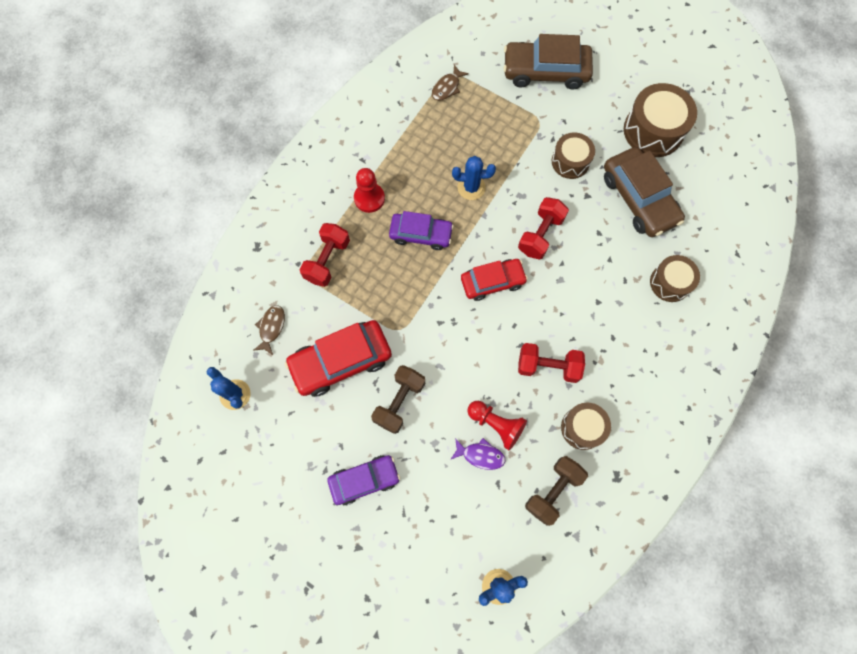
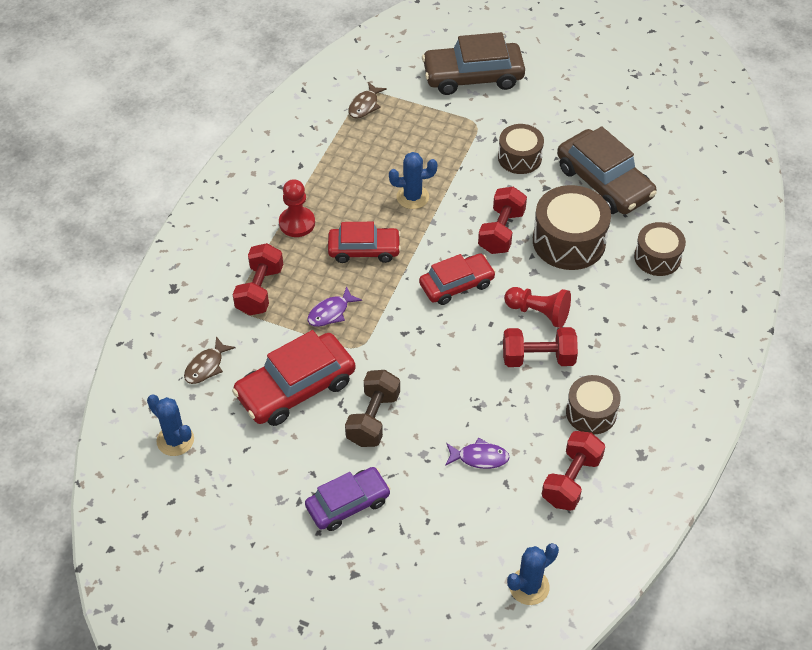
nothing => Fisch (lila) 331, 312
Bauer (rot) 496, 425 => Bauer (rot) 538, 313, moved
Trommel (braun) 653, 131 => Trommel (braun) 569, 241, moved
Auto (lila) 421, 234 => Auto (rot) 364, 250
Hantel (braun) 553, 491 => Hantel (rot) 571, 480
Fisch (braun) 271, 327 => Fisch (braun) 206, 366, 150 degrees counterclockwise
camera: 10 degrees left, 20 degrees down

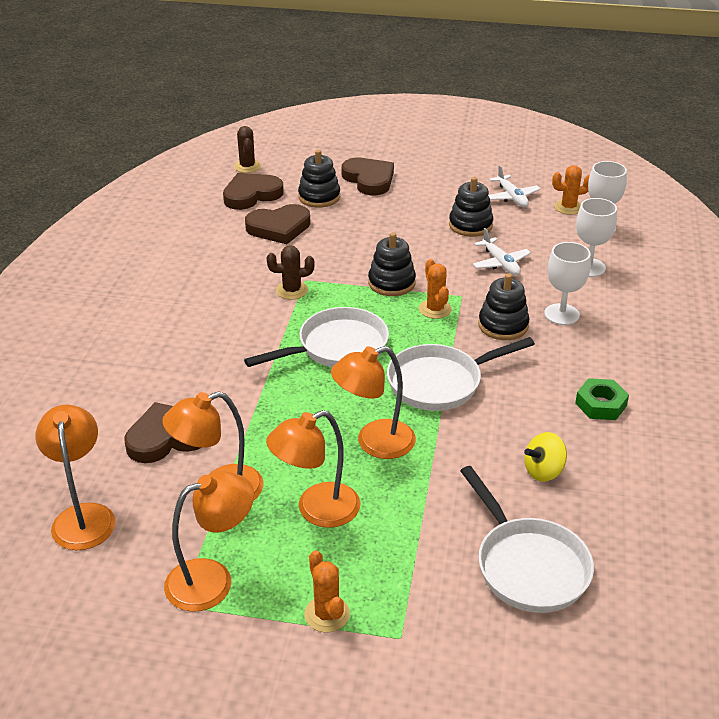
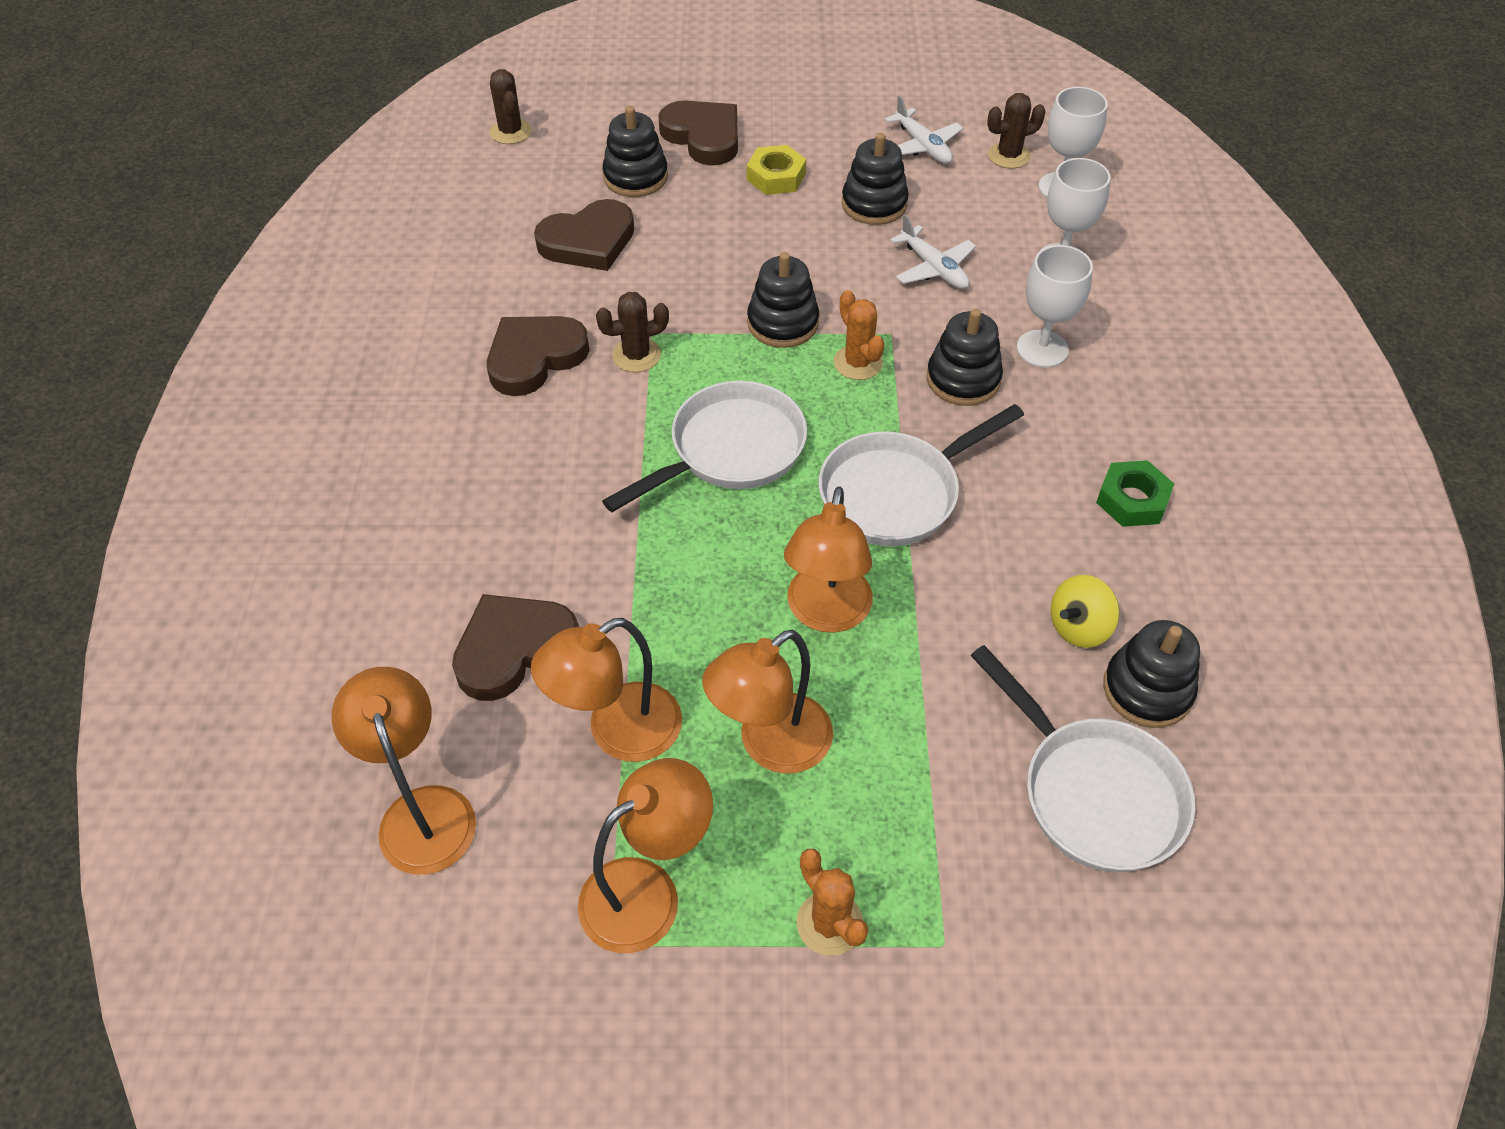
nothing => Sechskantmutter (gelb) 776, 177
nothing => Stapelspielzeug (schwarz) 1147, 689
Herz (braun) 251, 195 => Herz (braun) 535, 358, moved
Kaktus (orange) 568, 207 => Kaktus (braun) 1009, 156
Lampe (orange) 374, 443 => Lampe (orange) 826, 614, 45 degrees counterclockwise
camera: 10 degrees left, 15 degrees up

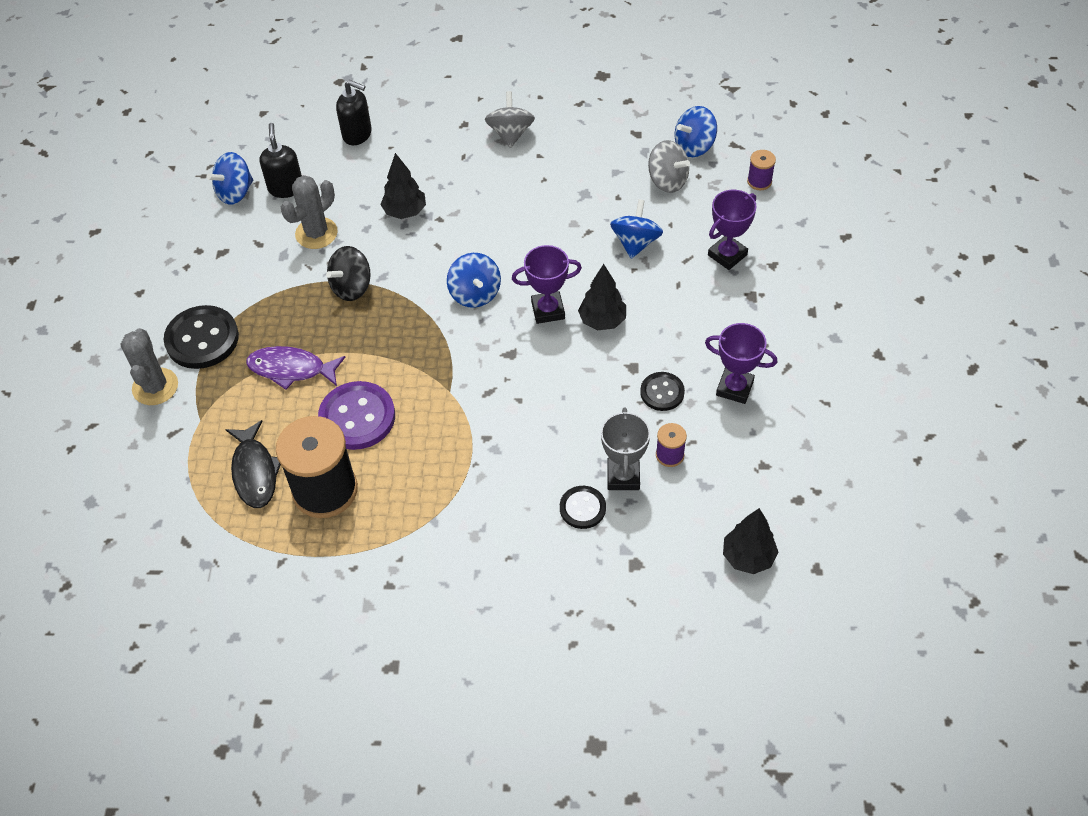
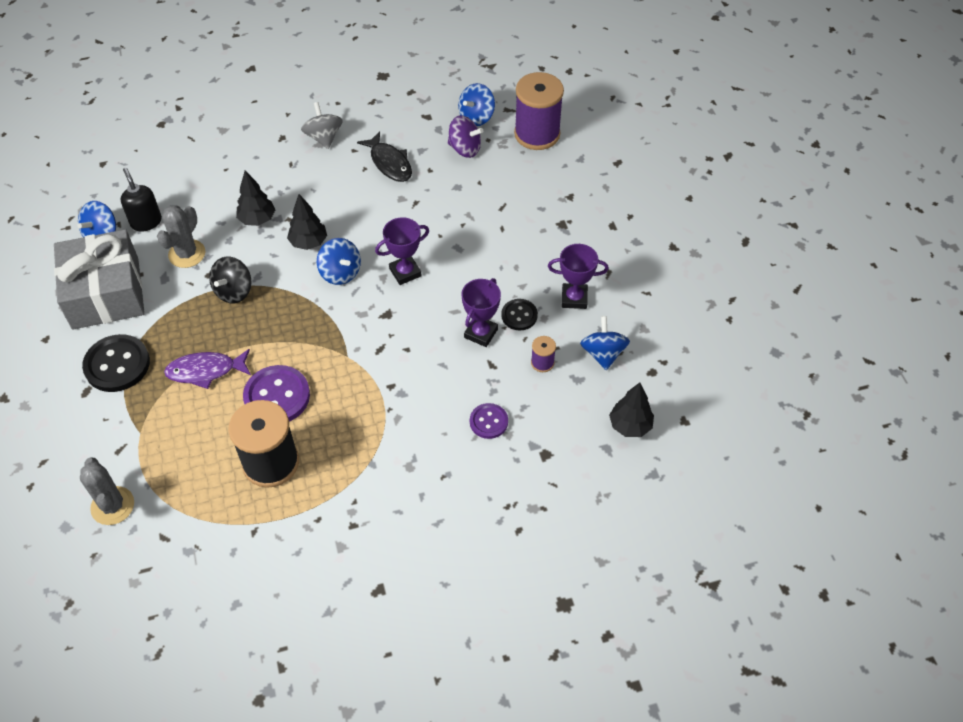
Seifenspender (schwarz) 357, 134 => nothing
Pokal (grau) 623, 476 => nothing
nothing => Geschenk (grau) 105, 293
Kaktus (grau) 155, 387 => Kaktus (grau) 112, 506, moved
Fisch (schwarz) 255, 472 => Fisch (schwarz) 389, 163, moved
Baum (schwarz) 602, 321 => Baum (schwarz) 309, 242, moved
Kreisel (blau) 635, 243 => Kreisel (blau) 603, 353, moved
Pokal (lila) 727, 255 => Pokal (lila) 481, 333, moved
Knopf (schwarz) 582, 508 => Knopf (lila) 488, 422
Kreisel (grau) 667, 181 => Kreisel (lila) 465, 149
Garnrolle (lila) 759, 181 => Garnrolle (lila) 537, 134, x2.28
camera: 20 degrees left, 0 degrees up

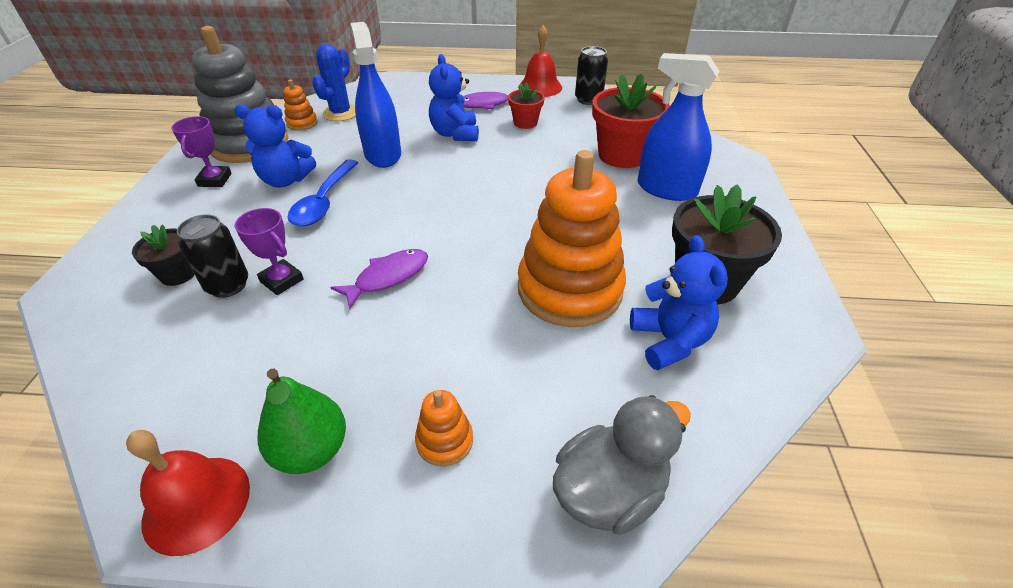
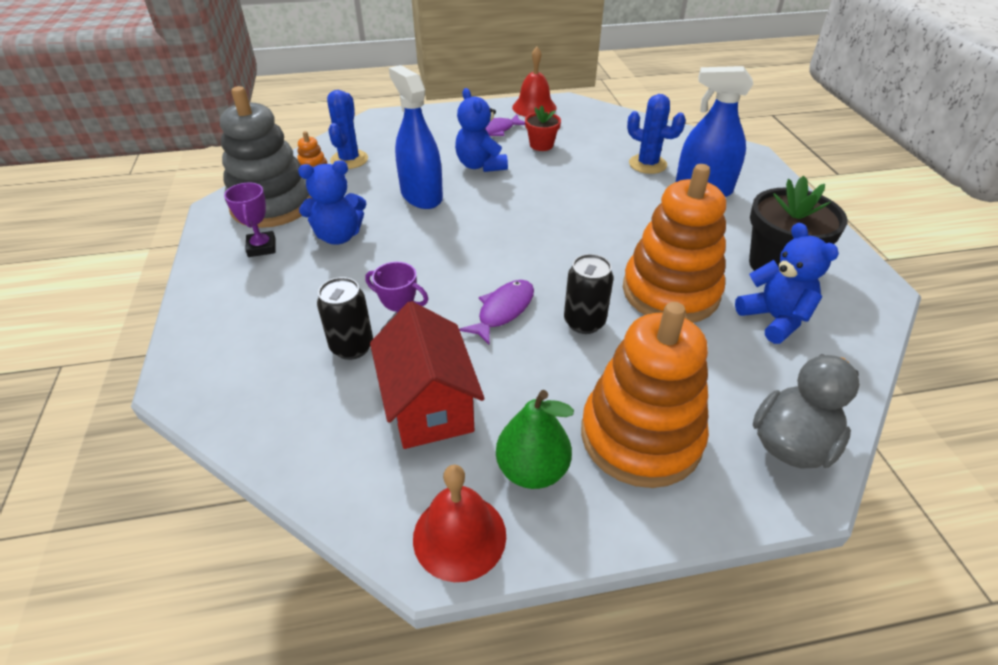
Blumentopf (schwarz) 178, 274 => nothing
Löffel (blau) 324, 201 => nothing
nothing => Haus (rot) 429, 405
Dose (schwarz) 588, 100 => Dose (schwarz) 584, 322, moved
Blumentopf (rot) 622, 155 => Kaktus (blau) 647, 164
Stapelspielzeug (orange) 444, 441 => Stapelspielzeug (orange) 640, 436, x2.38
camera: 15 degrees left, 0 degrees up

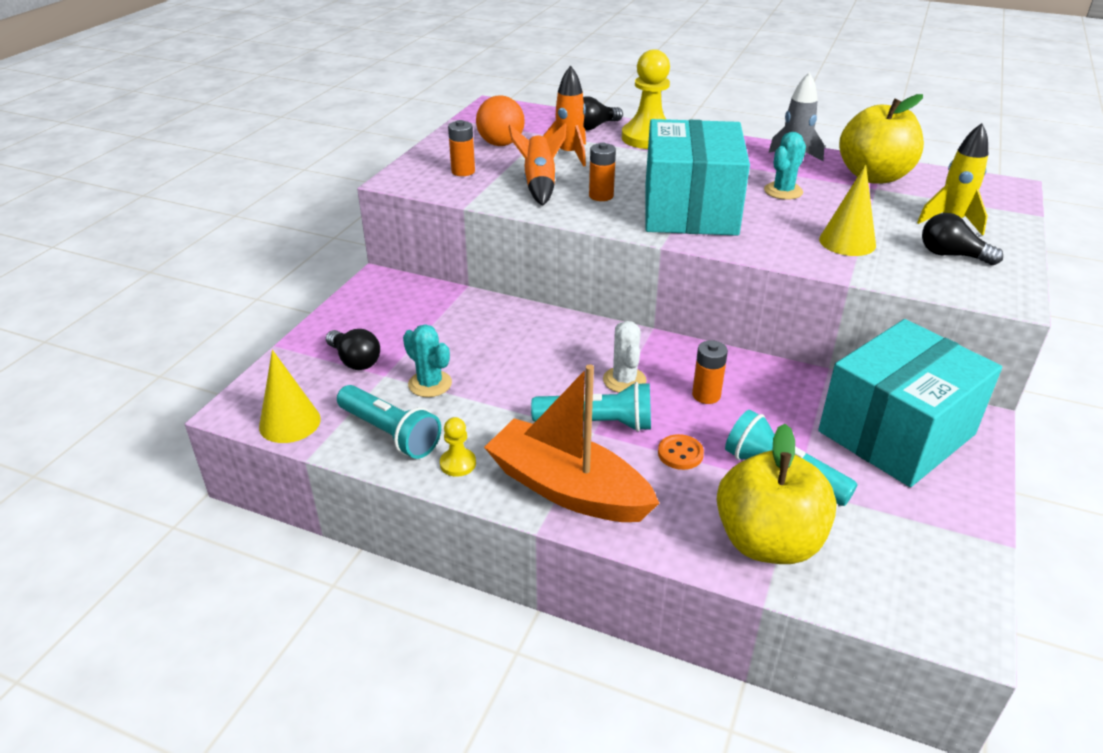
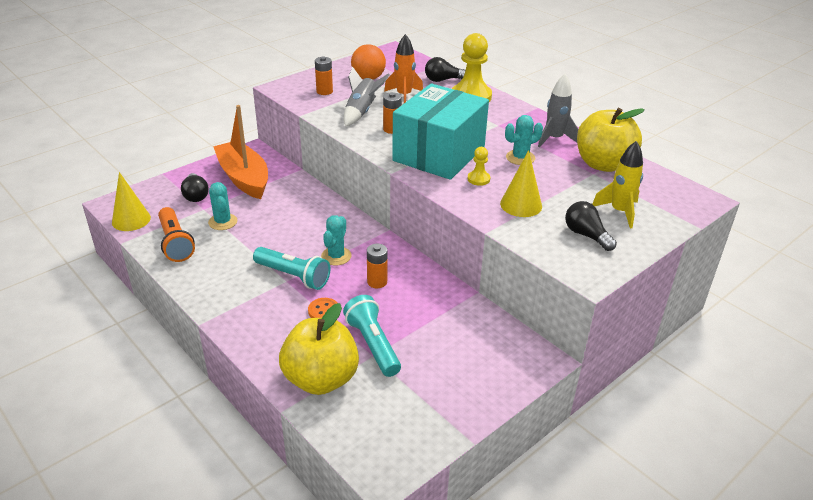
Schachtel (türkis) 896, 433 => nothing
Bauer (gelb) 458, 463 => Bauer (gelb) 478, 179, moved
Boot (orange) 568, 489 => Boot (orange) 244, 178, moved
Taschenlampe (türkis) 390, 433 => Taschenlampe (orange) 175, 243
Rakete (orange) 539, 185 => Rakete (grau) 361, 112
Kaktus (weiß) 624, 380 => Kaktus (türkis) 336, 256
camera: 25 degrees right, 0 degrees up

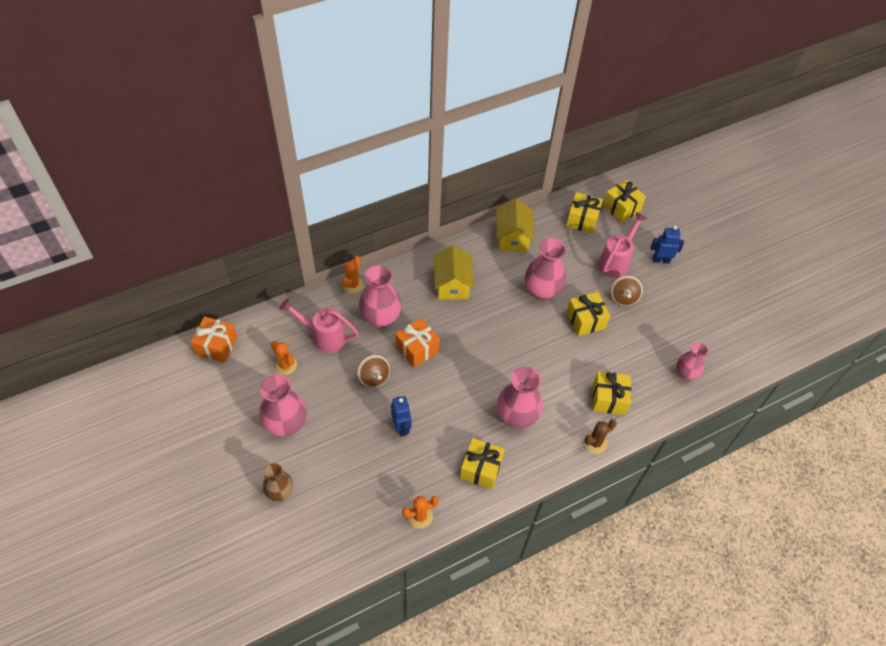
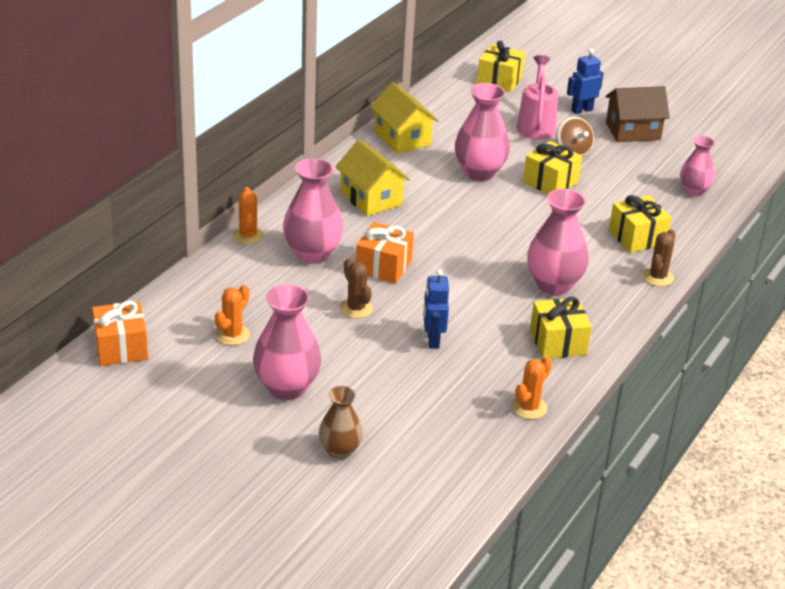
Gießkanne (rosa) 324, 337 => nothing
Geschenk (gelb) 582, 220 => nothing
nothing => Haus (braun) 633, 131
Kreisel (braun) 374, 377 => Kaktus (braun) 356, 308
Kaktus (orange) 285, 365 => Kaktus (orange) 232, 335, 75 degrees counterclockwise
Roboter (blau) 401, 427 => Roboter (blau) 432, 340, 135 degrees counterclockwise
camera: 30 degrees left, 20 degrees down

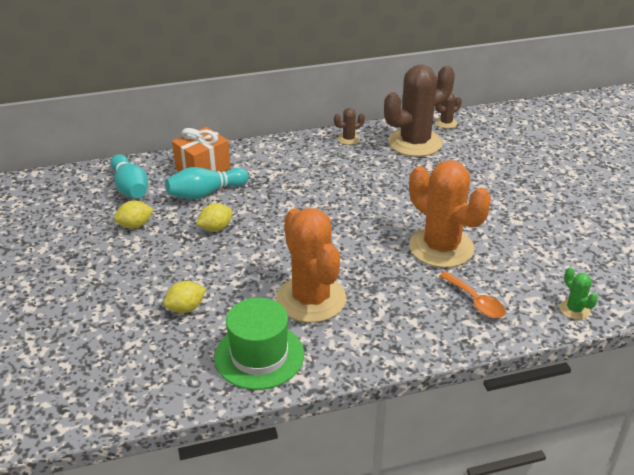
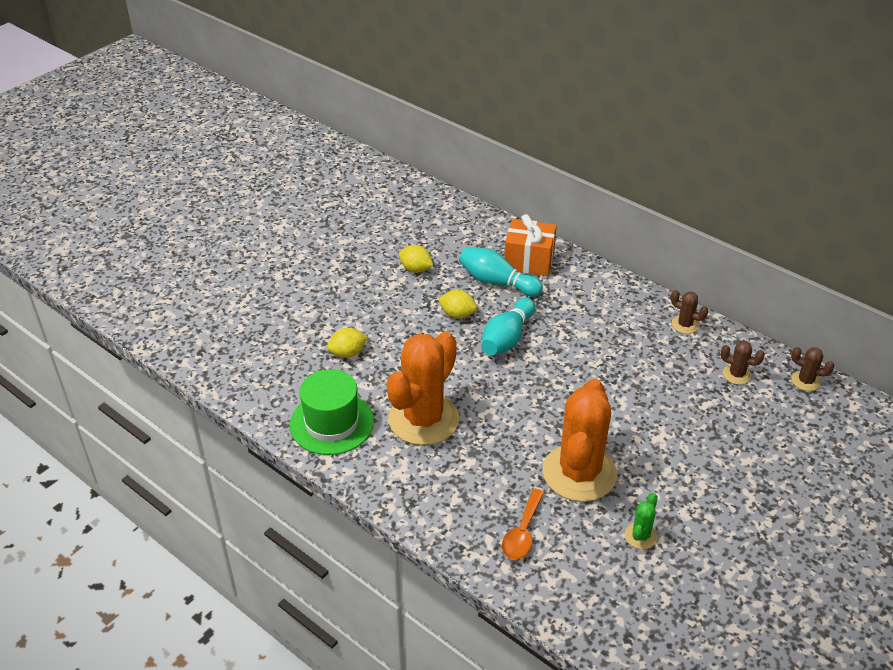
Bowlingkegel (türkis) 130, 188 => Bowlingkegel (türkis) 507, 338, moved
Kaktus (grün) 574, 309 => Kaktus (grün) 640, 536, moved
Zitrone (gelb) 186, 308 => Zitrone (gelb) 348, 353, 45 degrees counterclockwise
Kaktus (braun) 415, 143 => Kaktus (braun) 736, 374, x0.42
camera: 55 degrees right, 5 degrees up

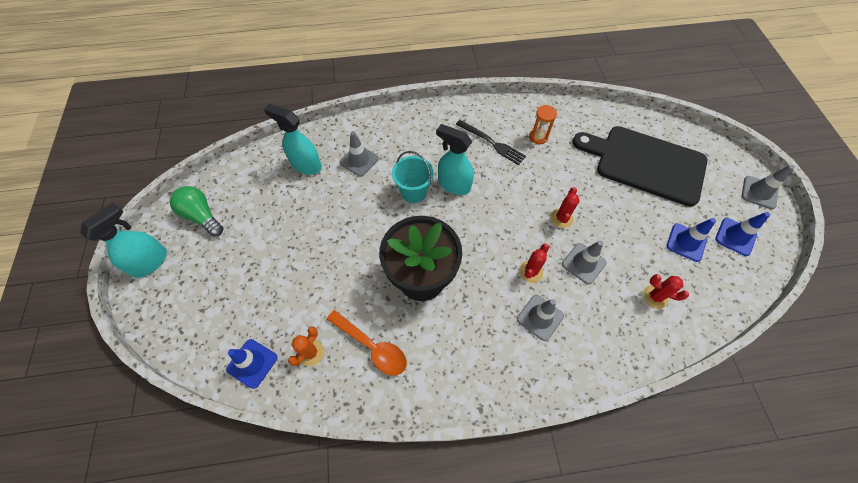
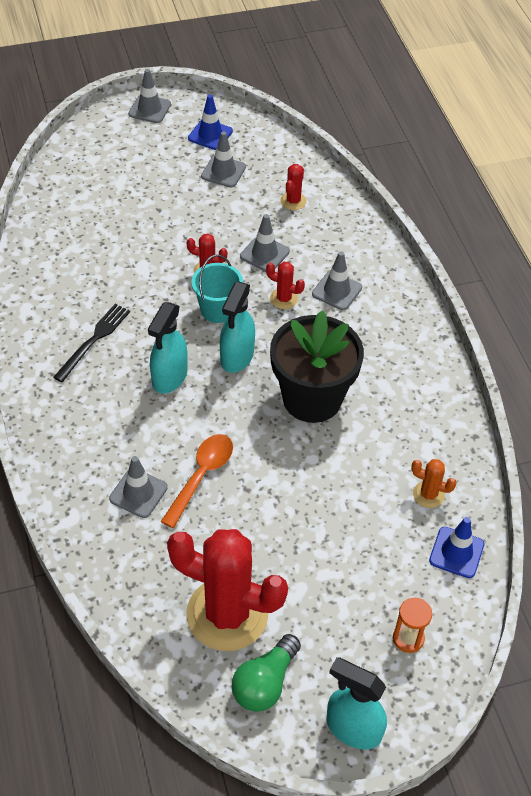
Schneidebrett (schwarz) 645, 163 => nothing
nothing => Kaktus (rot) 227, 614
Sprühflasche (türkis) 306, 165 => Sprühflasche (türkis) 237, 357, moved
Löffel (orange) 372, 347 => Löffel (orange) 201, 476, moved
Eimer (türkis) 413, 192 => Eimer (türkis) 217, 310, moved
Sanduhr (orange) 538, 137 => Sanduhr (orange) 408, 638, moved
Leitkegel (blau) 686, 242 => Leitkegel (grau) 223, 171
camera: 100 degrees left, 10 degrees down

